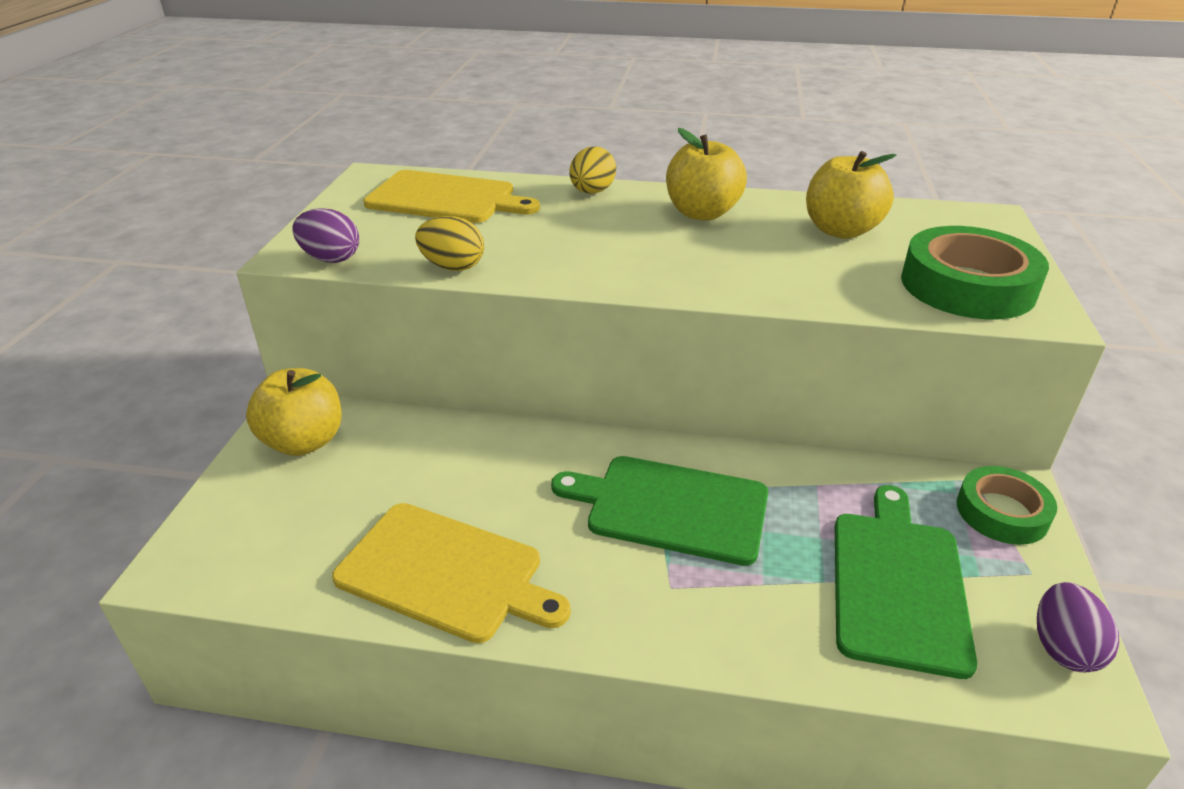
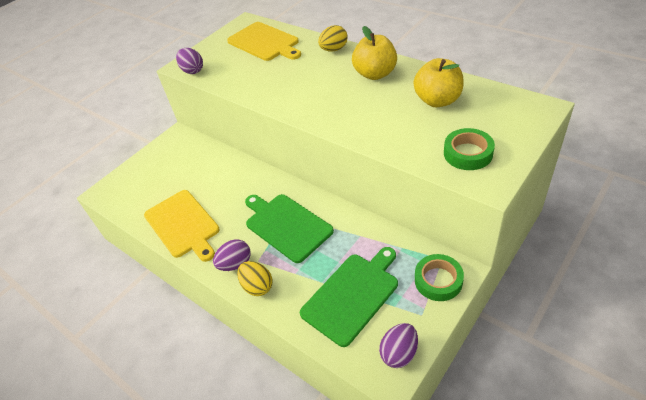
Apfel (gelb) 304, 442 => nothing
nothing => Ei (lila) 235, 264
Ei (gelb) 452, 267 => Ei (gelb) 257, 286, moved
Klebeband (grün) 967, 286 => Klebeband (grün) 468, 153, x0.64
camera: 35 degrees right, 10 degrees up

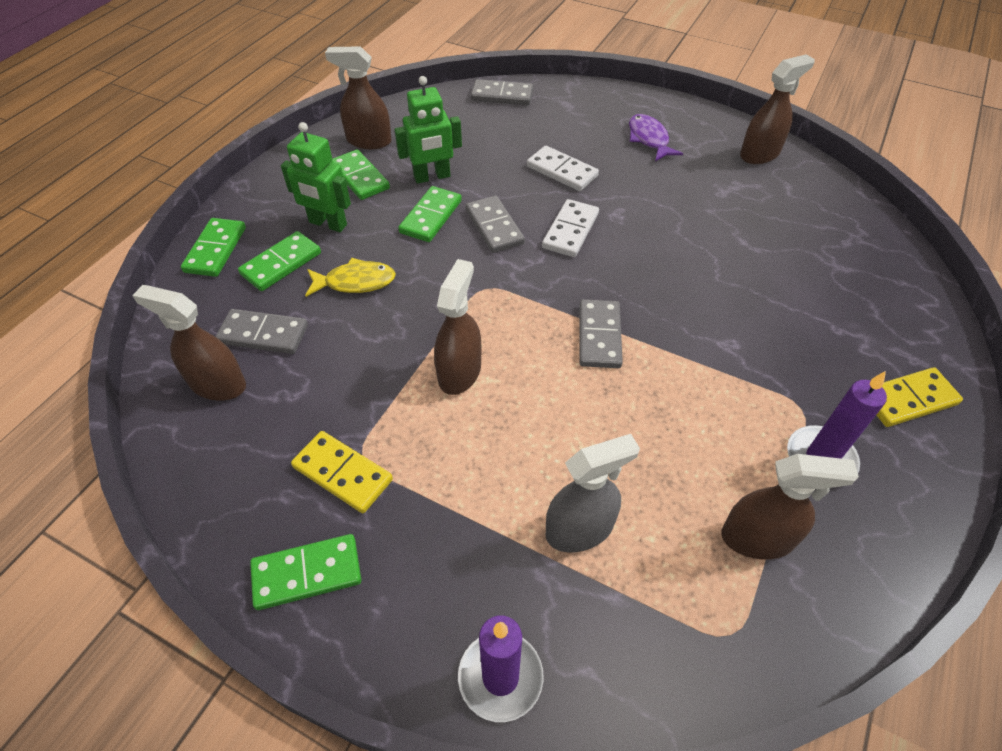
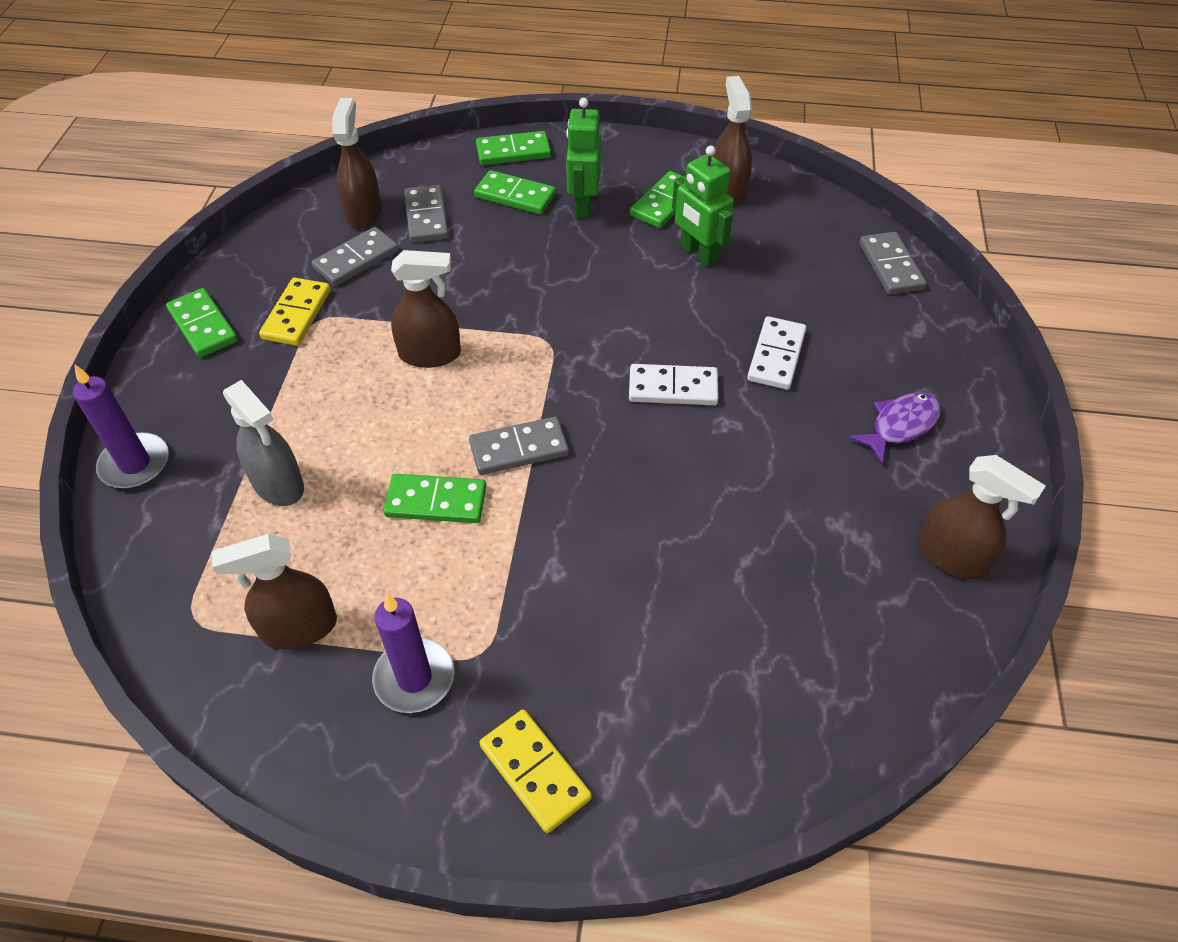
Fisch (gelb) 355, 282 => nothing
Dominostein (grün) 431, 217 => Dominostein (grün) 436, 502, moved
Dominostein (grau) 494, 227 => Dominostein (grau) 356, 259, moved
Sprühflasche (braun) 757, 538 => Sprühflasche (braun) 299, 628, 90 degrees clockwise
camera: 70 degrees right, 0 degrees up

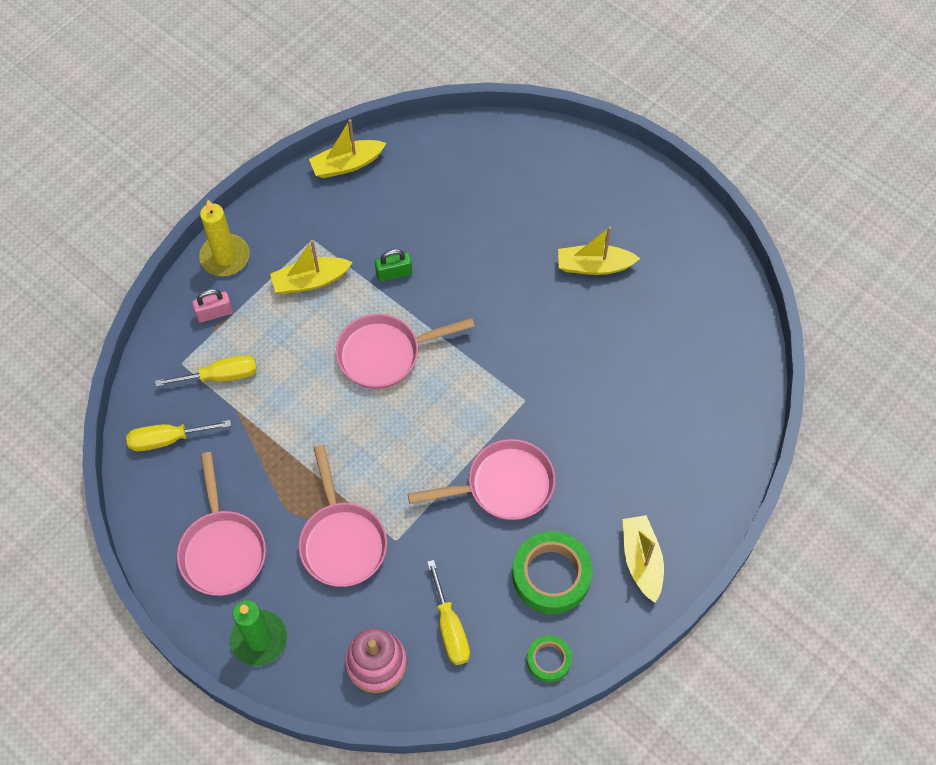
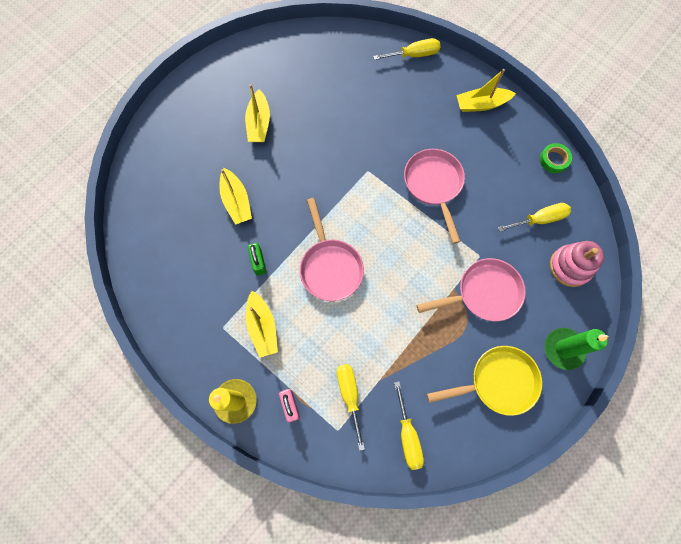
Klebeband (grün) 551, 575 => nothing
nothing => Schraubenzieher (gelb) 414, 55
Boot (gelb) 347, 164 => Boot (gelb) 236, 201, moved
Pfanne (rosa) 222, 549 => Pfanne (gelb) 497, 382
camera: 90 degrees left, 10 degrees up

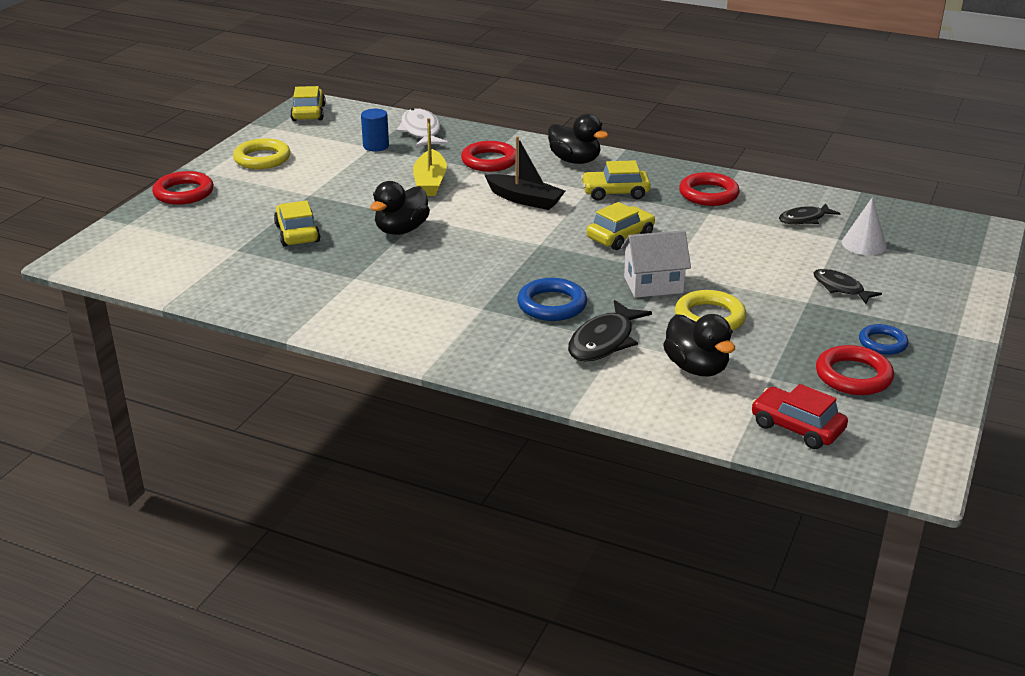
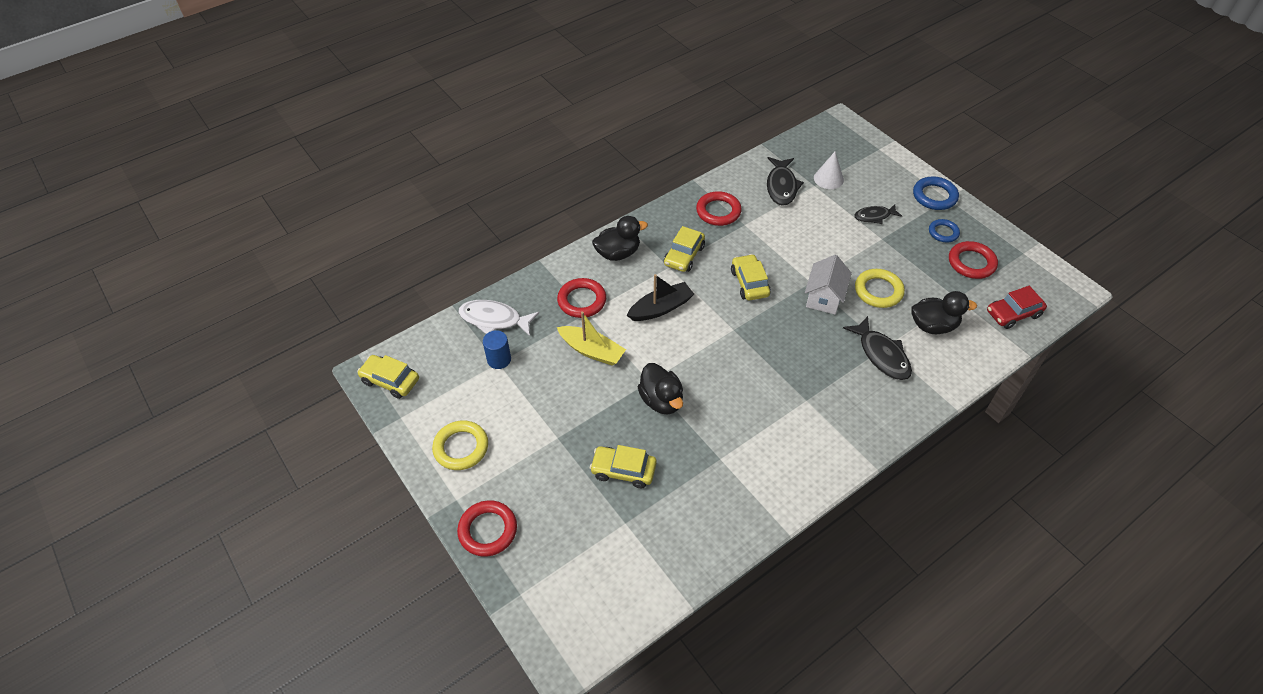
Ring (blau) 552, 305 => Ring (blau) 934, 196, moved
Fisch (schwarz) 804, 219 => Fisch (schwarz) 781, 186, x1.54
camera: 60 degrees left, 20 degrees up

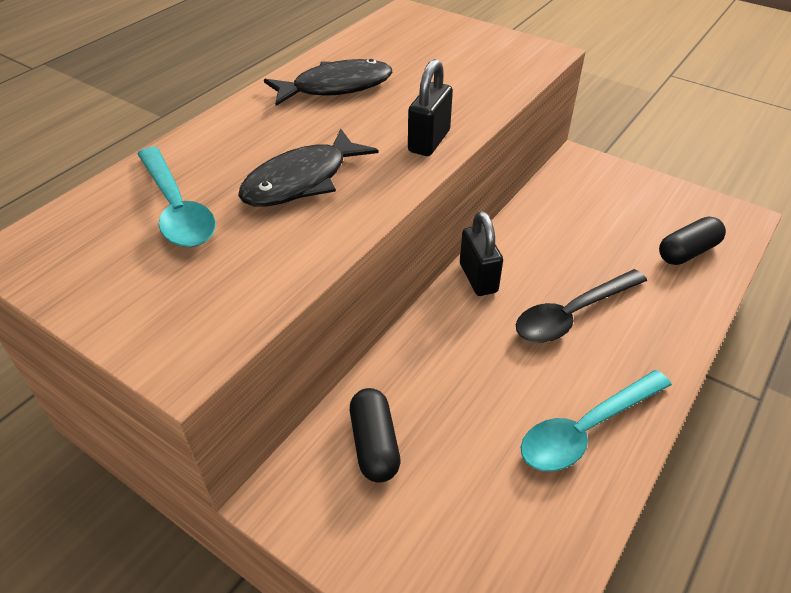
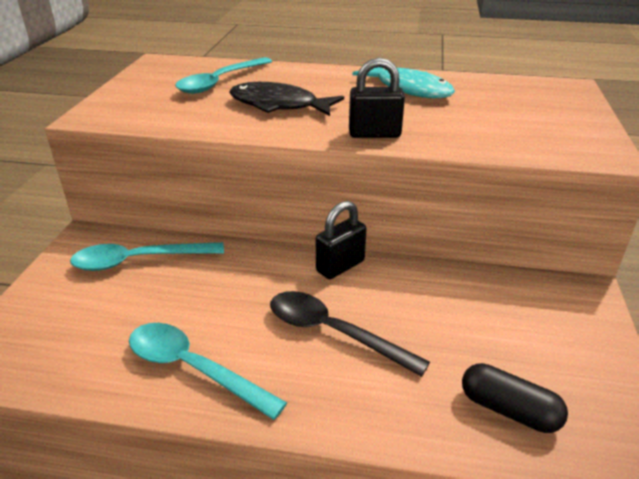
Kapsel (schwarz) 374, 444 => Löffel (türkis) 139, 261
Fisch (schwarz) 336, 87 => Fisch (türkis) 409, 89
camera: 65 degrees right, 10 degrees down

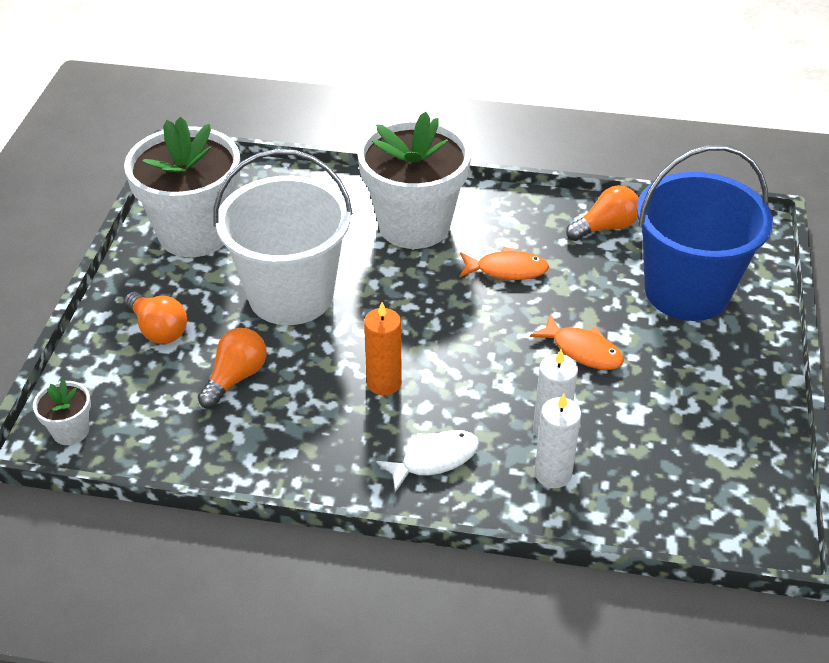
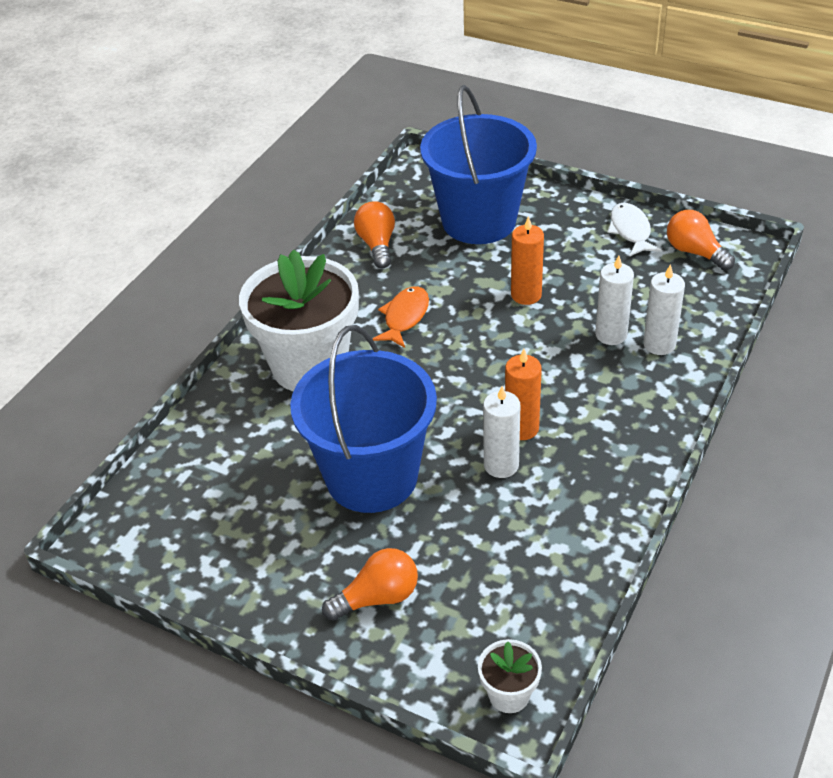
Blumentopf (weiß) 195, 233 => nothing
nothing => Kerze (weiß) 501, 465
Glühbirne (orange) 236, 378 => Glühbirne (orange) 695, 252, moved
Fisch (weiß) 435, 459 => Fisch (weiß) 630, 231, moved
Fisch (orange) 583, 350 => Kerze (orange) 526, 295
Eimer (weiß) 291, 295 => Eimer (blau) 372, 477
camera: 70 degrees left, 0 degrees up

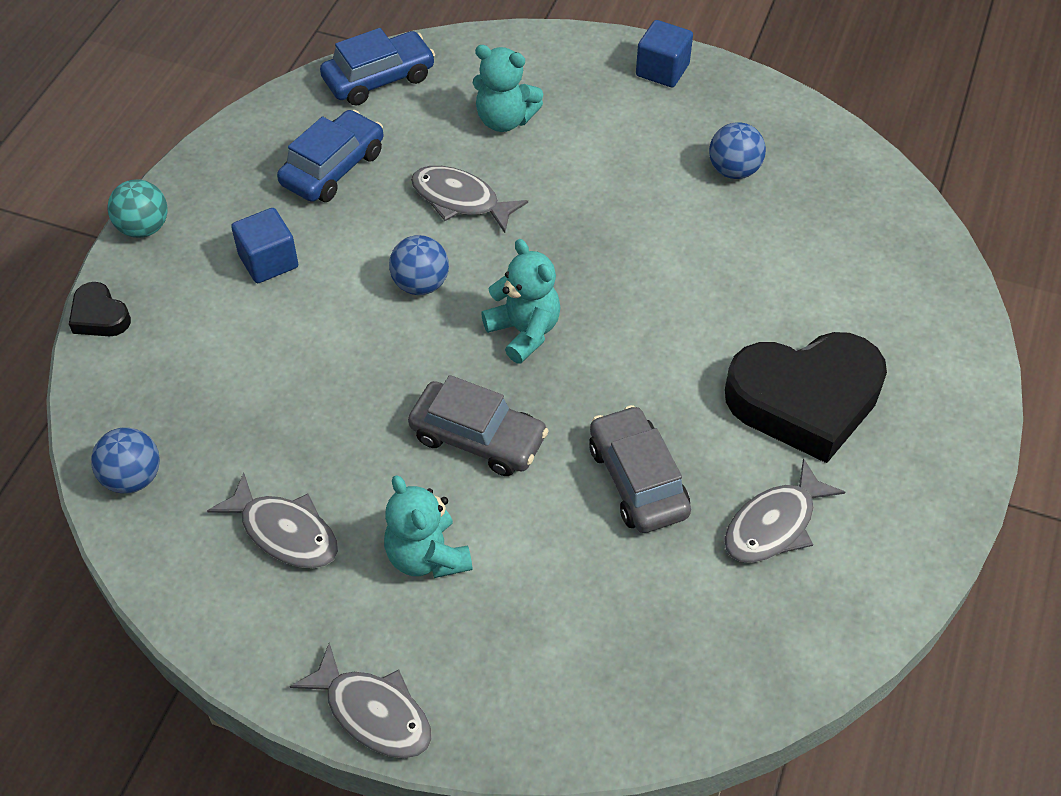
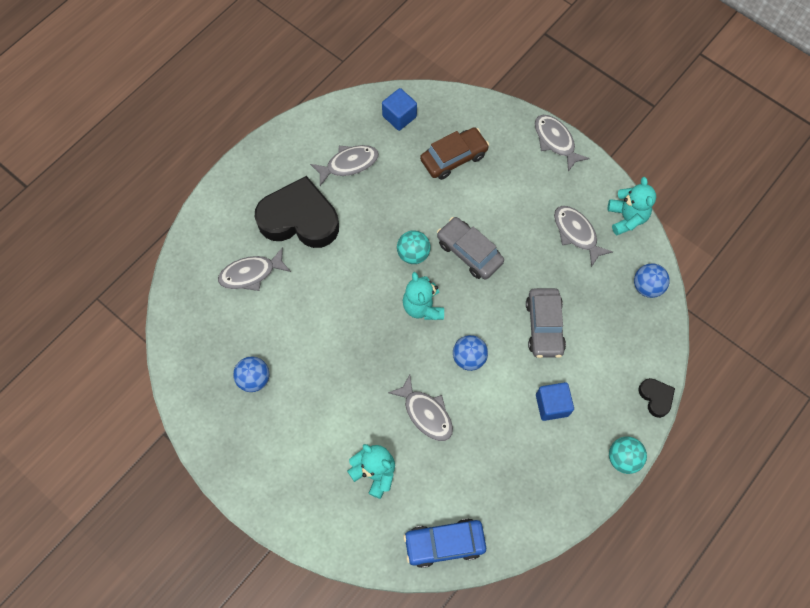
Auto (blau) 333, 168 => nothing
nothing => Fisch (grau) 251, 273
nothing => Ball (türkis) 413, 254
nothing => Auto (braun) 454, 158
Teddybär (türkis) 427, 556 => Teddybär (türkis) 626, 218, moved
Auto (grau) 637, 480 => Auto (grau) 544, 326, moved
Kubus (blau) 662, 70 => Kubus (blau) 399, 116, moved
camera: 160 degrees left, 15 degrees up

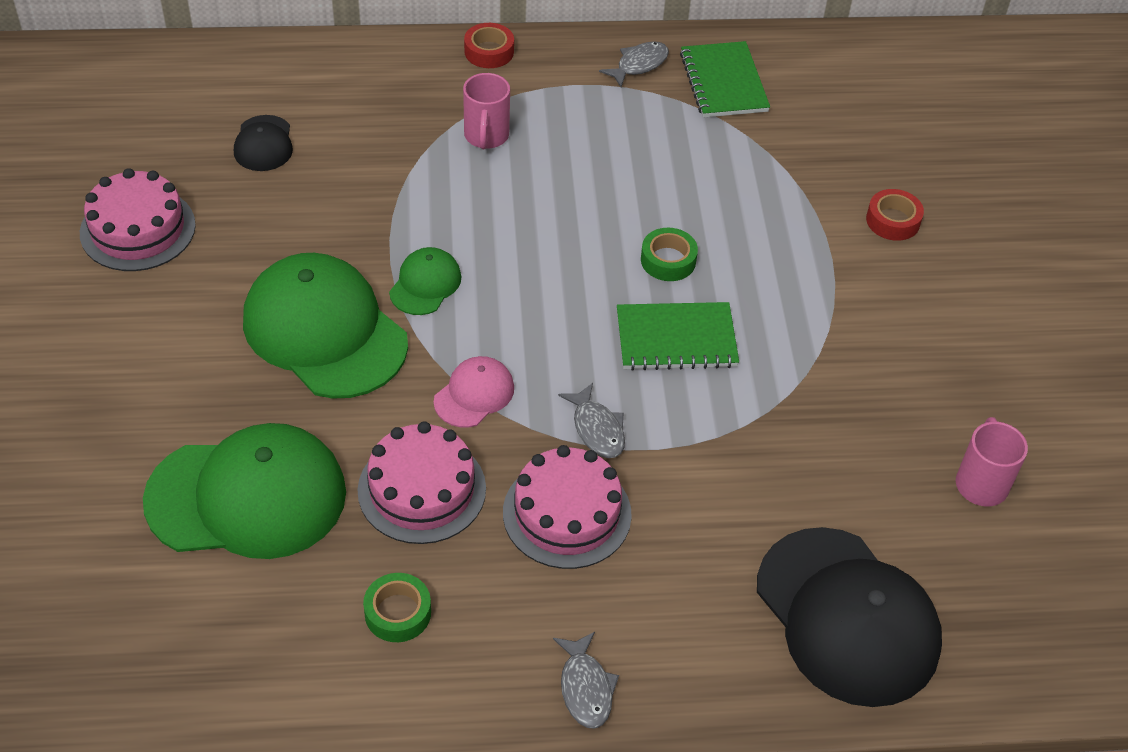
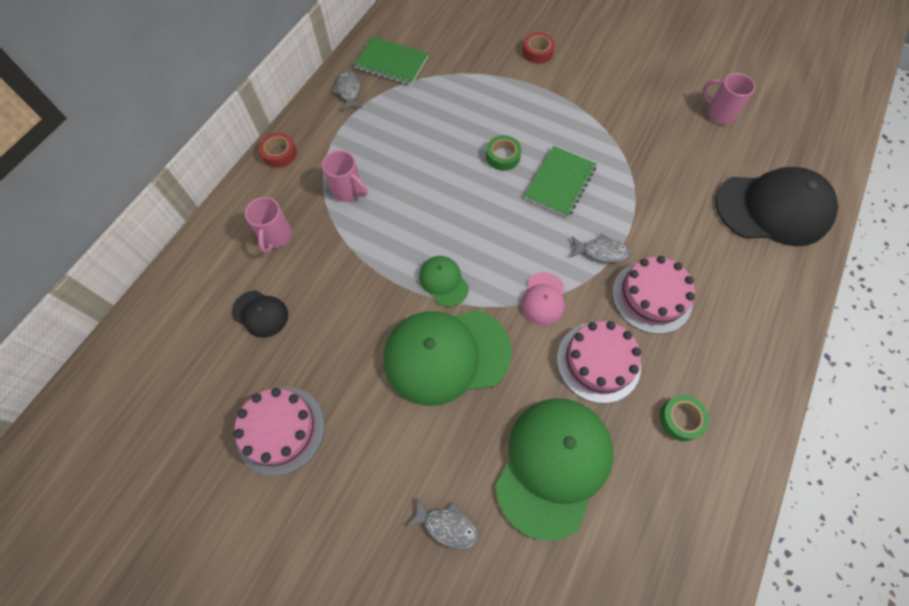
nothing => Tasse (rosa) 276, 237
Fisch (grau) 585, 688 => Fisch (grau) 447, 526, moved
Kappe (rosa) 474, 394 => Kappe (rosa) 543, 299, 150 degrees counterclockwise
camera: 55 degrees left, 15 degrees up

